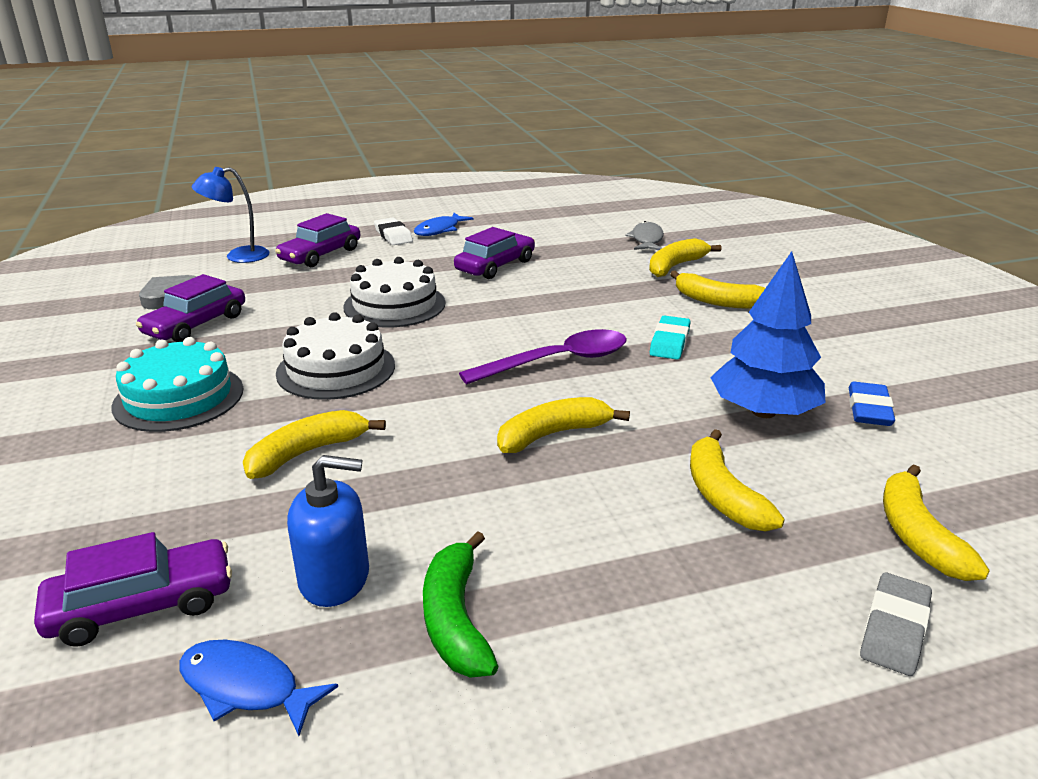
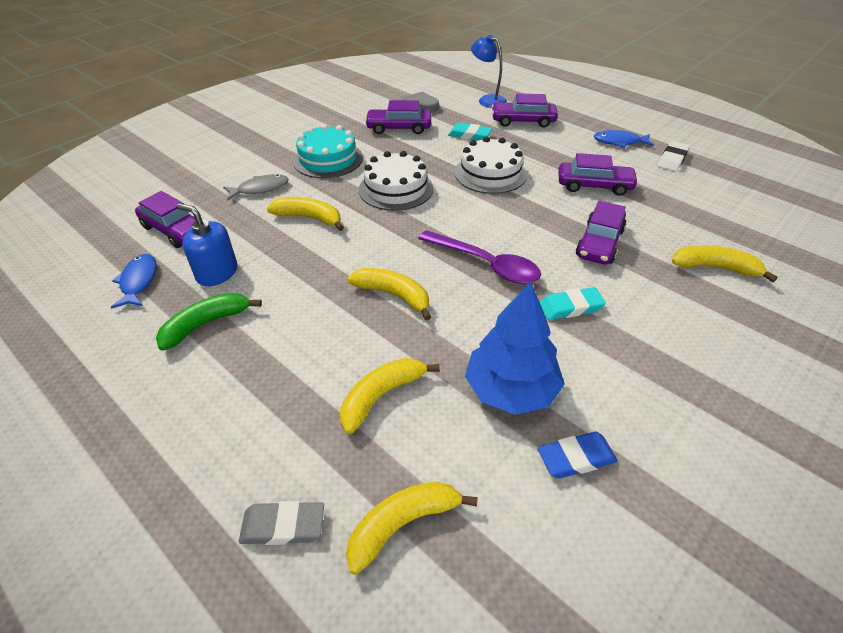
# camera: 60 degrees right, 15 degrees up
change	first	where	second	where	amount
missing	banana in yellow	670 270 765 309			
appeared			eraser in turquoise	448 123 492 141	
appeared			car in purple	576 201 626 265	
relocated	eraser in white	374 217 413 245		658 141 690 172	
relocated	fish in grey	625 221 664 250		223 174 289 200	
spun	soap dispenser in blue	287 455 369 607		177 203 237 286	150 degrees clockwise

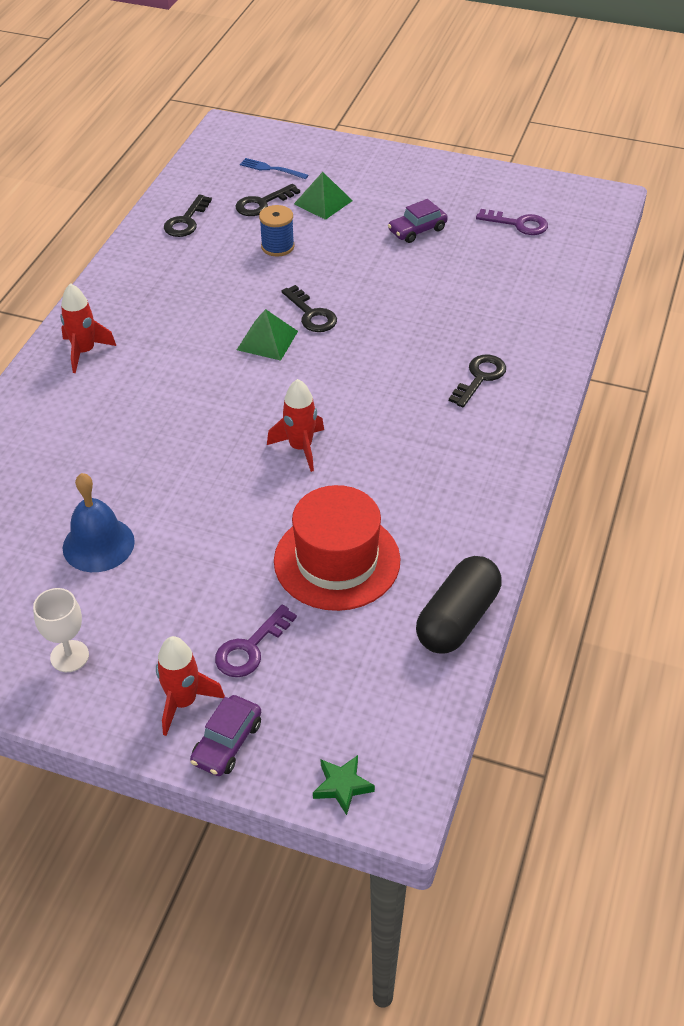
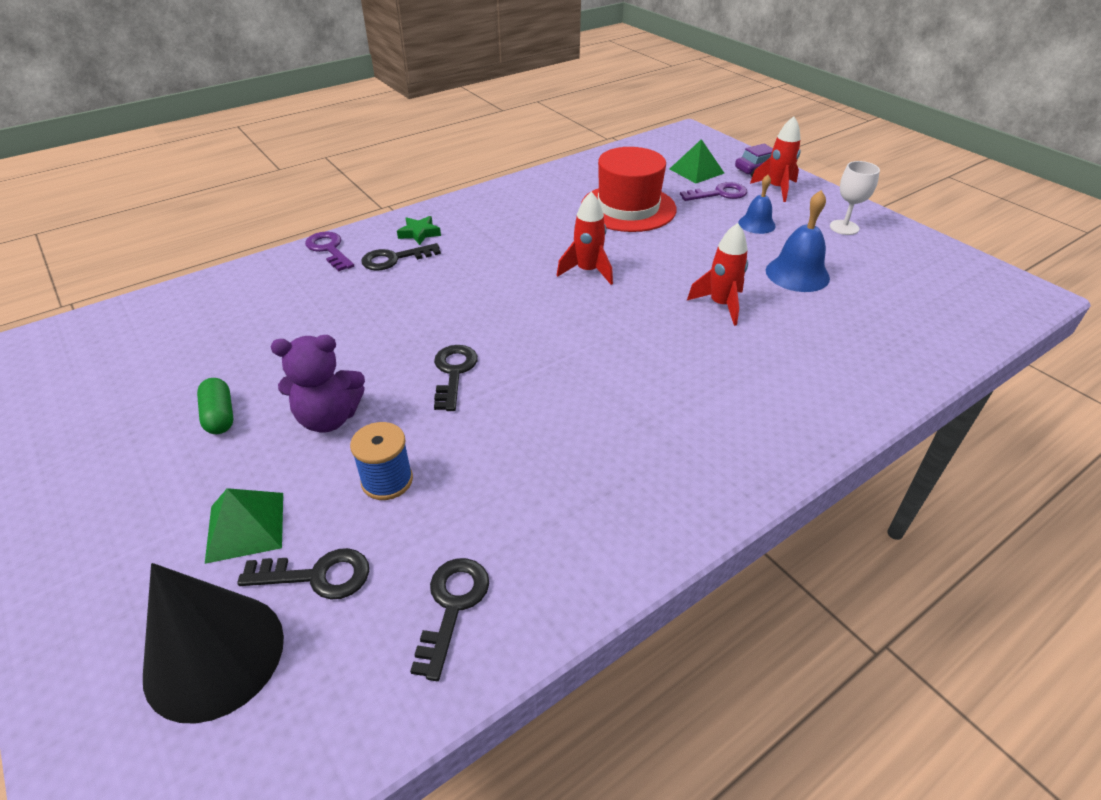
# camera: 145 degrees left, 5 degrees down
change	first	where	second	where	amount
missing	capsule in black	416 556 502 654			
appeared			teddy bear in purple	271 335 365 433	
appeared			bell in blue	738 175 776 234	
relocated	rocket in red	60 283 116 373		687 223 748 326	
relocated	pyramid in green	237 309 298 361		670 139 724 183	
relocated	star in green	313 755 375 815		397 216 441 245	
relocated	key in purple	476 209 548 235		305 231 354 272	
exchanged	fork in blue	240 158 308 179	cone in black	143 563 284 724	
exchanged	car in purple	388 199 448 243	capsule in green	197 378 234 434	
spun	key in black	164 194 212 237		410 558 489 681	45 degrees counterclockwise

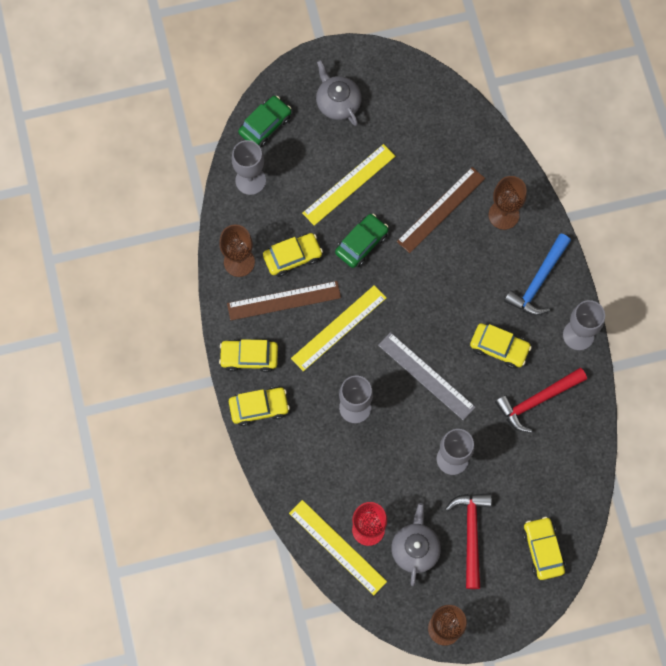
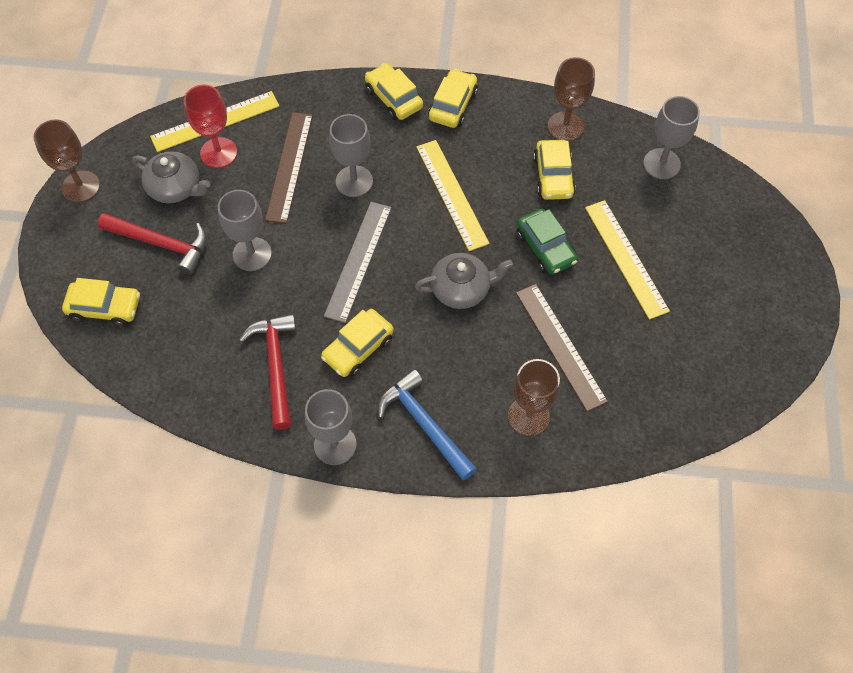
# camera: 110 degrees right, 10 degrees down
change	first	where	second	where	amount
missing	car in green	238 96 291 147			
relocated	ruler in brown	227 281 341 320		265 112 313 223	
relocated	teapot in grey	316 60 362 126		415 253 513 309	
spun	car in yellow	229 387 290 426		365 63 423 120	135 degrees clockwise
spun	ruler in grey	378 332 475 420		324 202 392 323	45 degrees counterclockwise

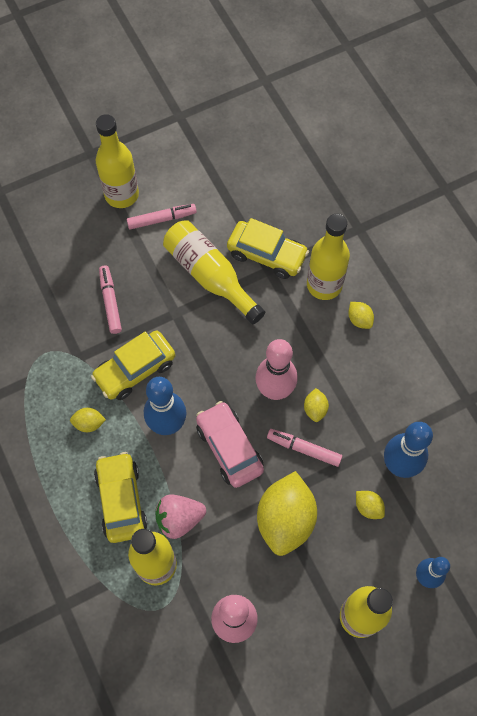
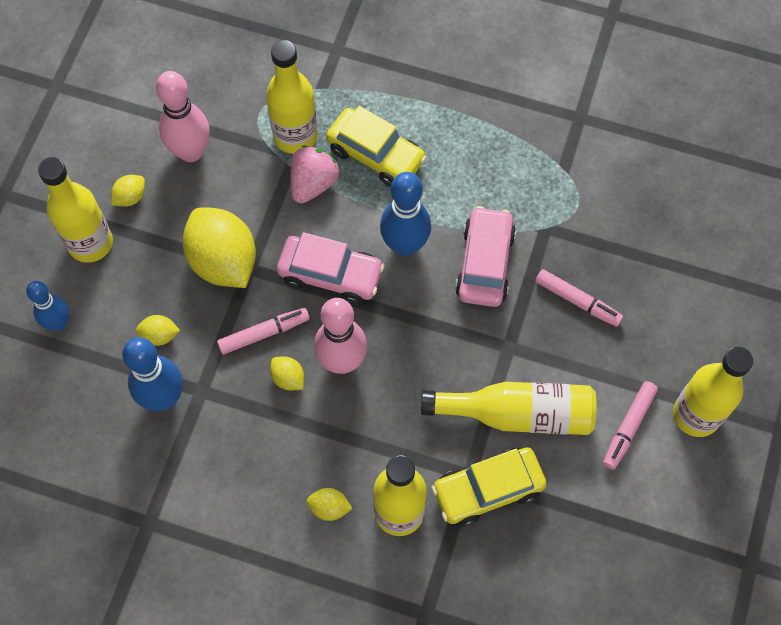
# camera: 135 degrees right, 0 degrees up
change	first	where	second	where	amount
relocated	lemon in yellow	70 408 106 432		111 175 145 207	
colour	car in yellow	91 331 175 400	car in pink	455 206 516 307	

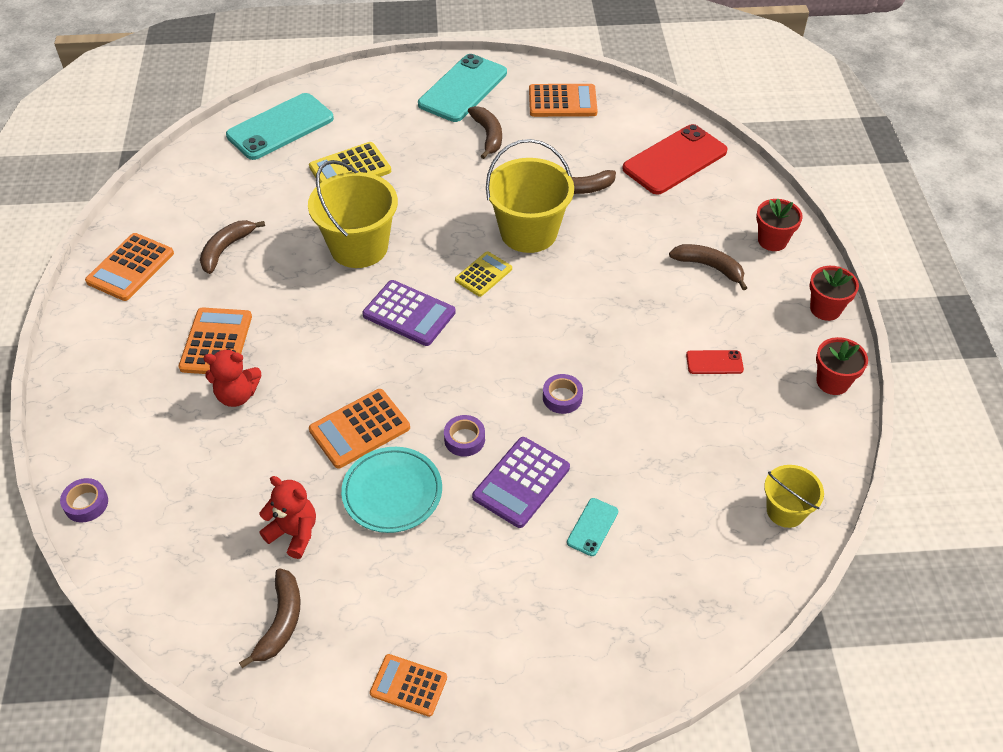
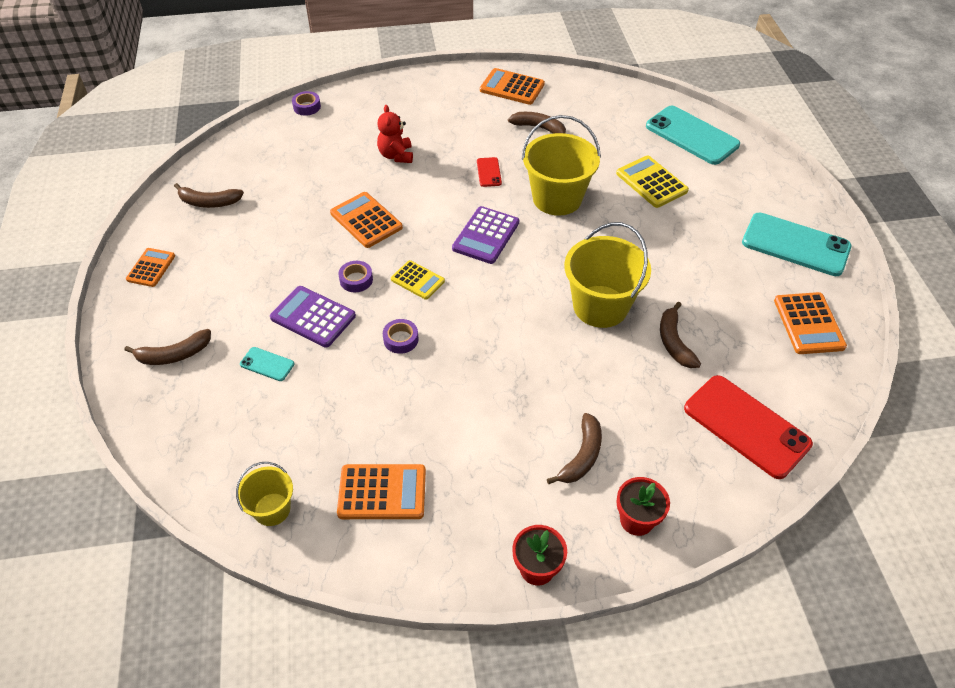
# camera: 85 degrees right, 0 degrees up
change	first	where	second	where	amount
missing	teddy bear in red	259 476 316 559			
missing	plate in turquoise	341 447 442 533			
missing	flower pot in red	816 337 868 395			
relocated	calculator in orange	178 308 252 374		337 464 426 519	
relocated	calculator in yellow	455 251 512 297		391 260 445 300	
relocated	banana in brown	468 106 502 159		124 329 211 365	
relocated	phone in red	686 350 744 374		477 157 502 187	

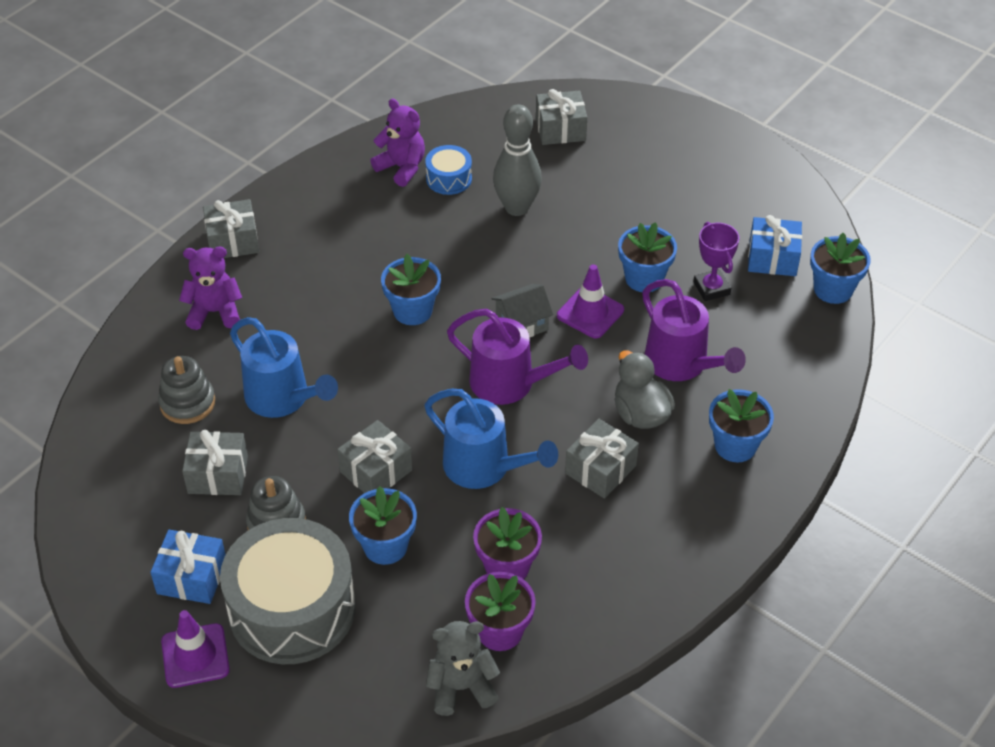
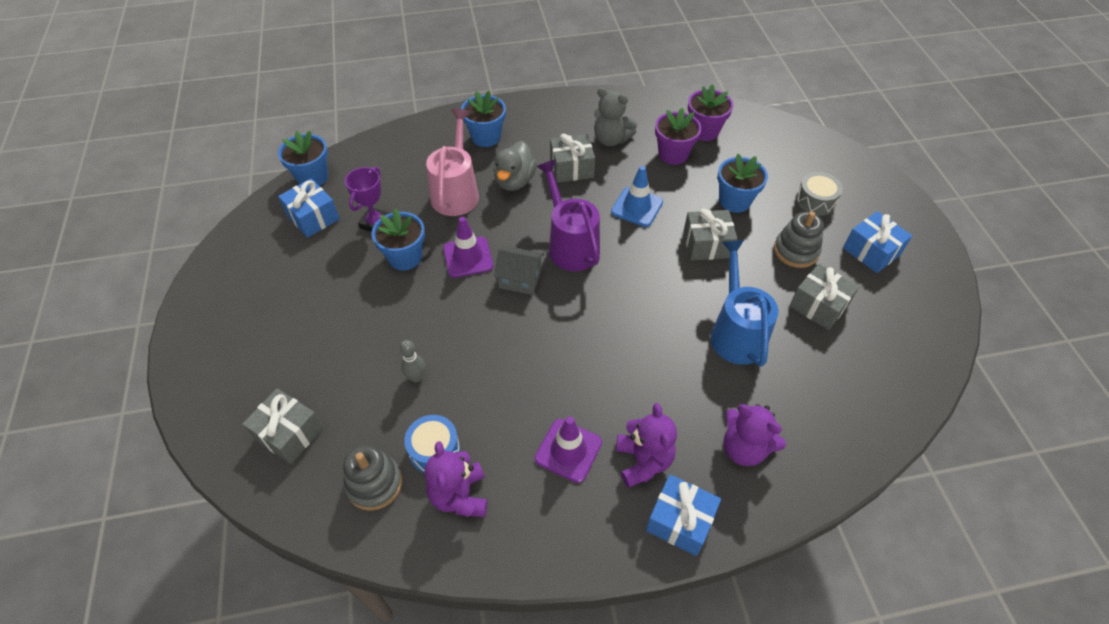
# camera: 140 degrees left, 5 degrees up
change	first	where	second	where	amount
missing	flower pot in blue	381 254 441 325			
appeared			teddy bear in purple	616 403 677 488	
relocated	stacking toy in grey	158 356 215 424		343 445 402 511	
relocated	traffic cone in purple	161 610 230 688		535 416 602 483	
relocated	teddy bear in grey	426 621 500 716		594 88 637 146	
exchanged	watering can in blue	424 389 558 489	traffic cone in blue	611 166 663 227	
colour	gift in grey	203 199 259 258	gift in blue	646 474 721 556	
colour	watering can in purple	642 279 746 381	watering can in pink	426 109 479 216	
size	drum in grey	220 518 356 664		795 172 843 216	x0.45
size	bowling pin in grey	493 105 542 216		400 340 426 382	x0.48

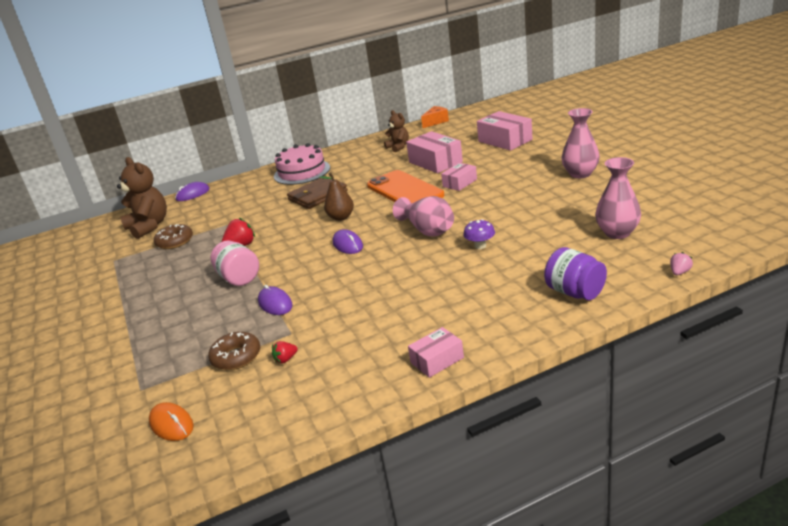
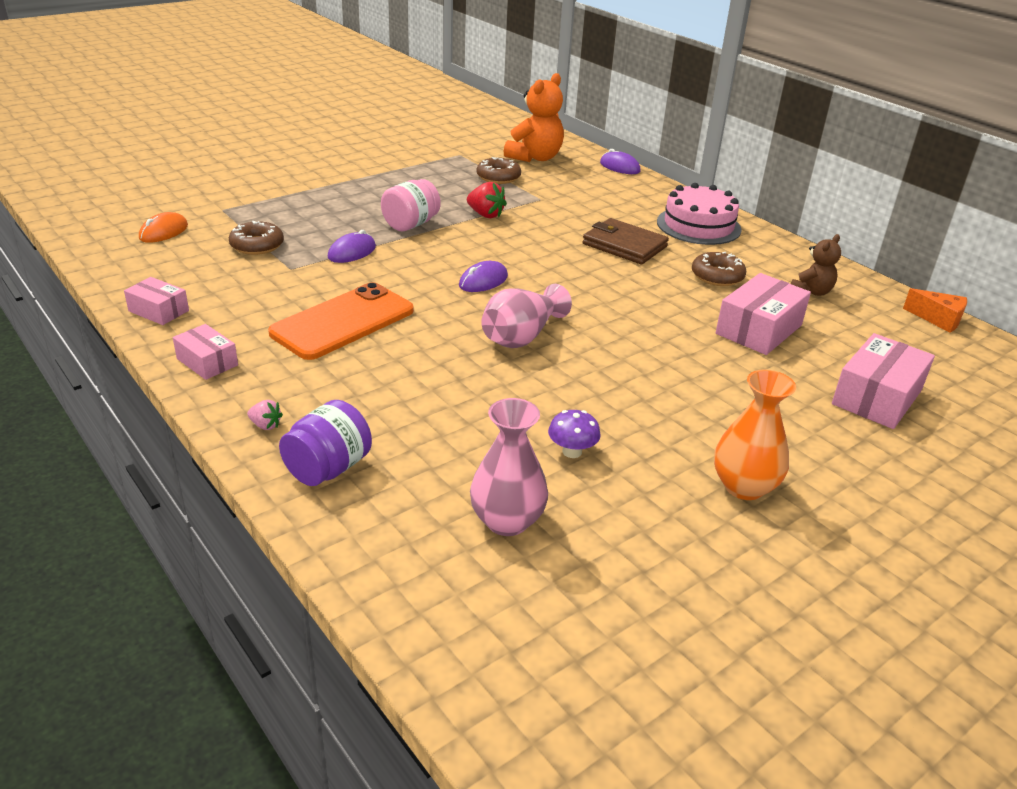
# camera: 70 degrees right, 5 degrees up
change	first	where	second	where	amount
missing	strawberry in red	272 341 298 364			
missing	pear in brown	319 172 354 221			
appeared			donut in brown	692 252 746 286	
relocated	phone in orange	367 170 445 204		268 282 414 360	
relocated	box in pink	441 163 477 191		124 277 189 325	
relocated	mushroom in purple	463 219 495 249		548 410 601 458	
relocated	strawberry in pink	670 252 693 275		247 400 283 430	
colour	teddy bear in brown	117 157 167 239	teddy bear in orange	504 73 564 162	
colour	vase in pink	561 108 600 178	vase in orange	714 369 796 500	

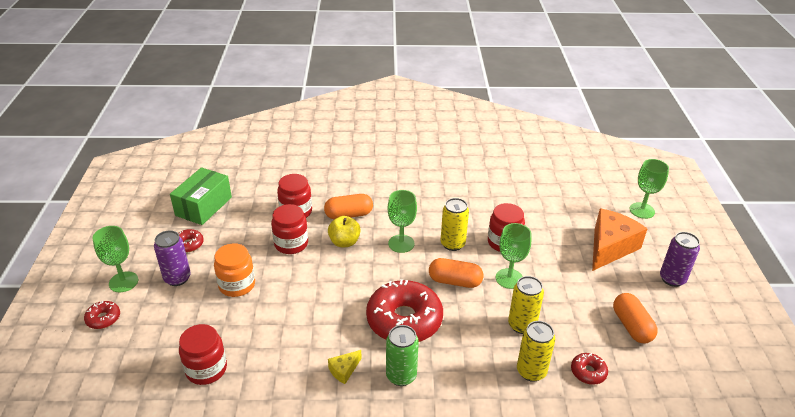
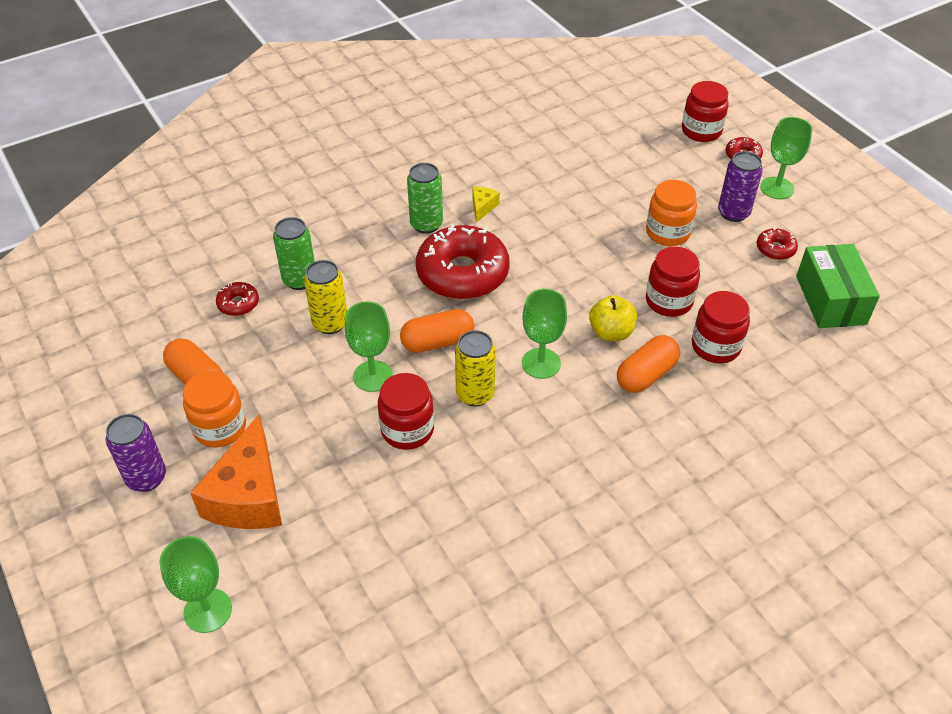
# camera: 150 degrees right, 10 degrees up
change	first	where	second	where	amount
appeared			jar in orange	183 371 246 448	
relocated	jar in red	179 324 227 385		682 81 729 142	
colour	can in yellow	517 321 555 382	can in green	273 217 315 290	

